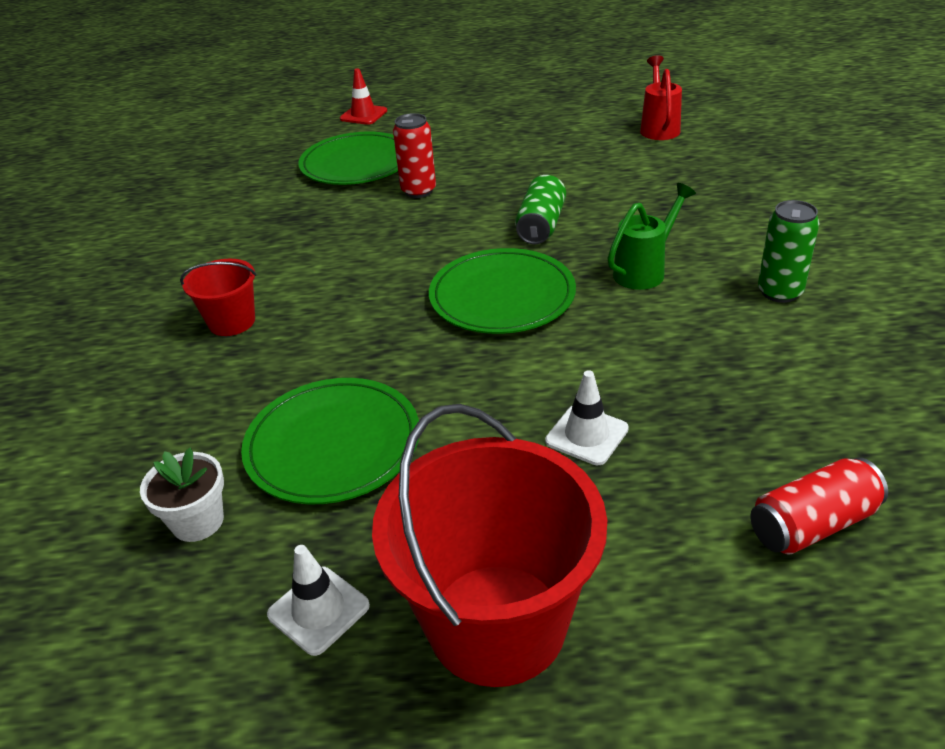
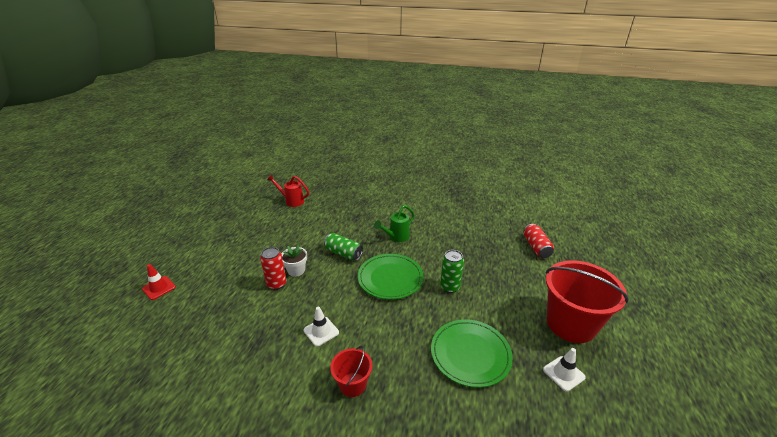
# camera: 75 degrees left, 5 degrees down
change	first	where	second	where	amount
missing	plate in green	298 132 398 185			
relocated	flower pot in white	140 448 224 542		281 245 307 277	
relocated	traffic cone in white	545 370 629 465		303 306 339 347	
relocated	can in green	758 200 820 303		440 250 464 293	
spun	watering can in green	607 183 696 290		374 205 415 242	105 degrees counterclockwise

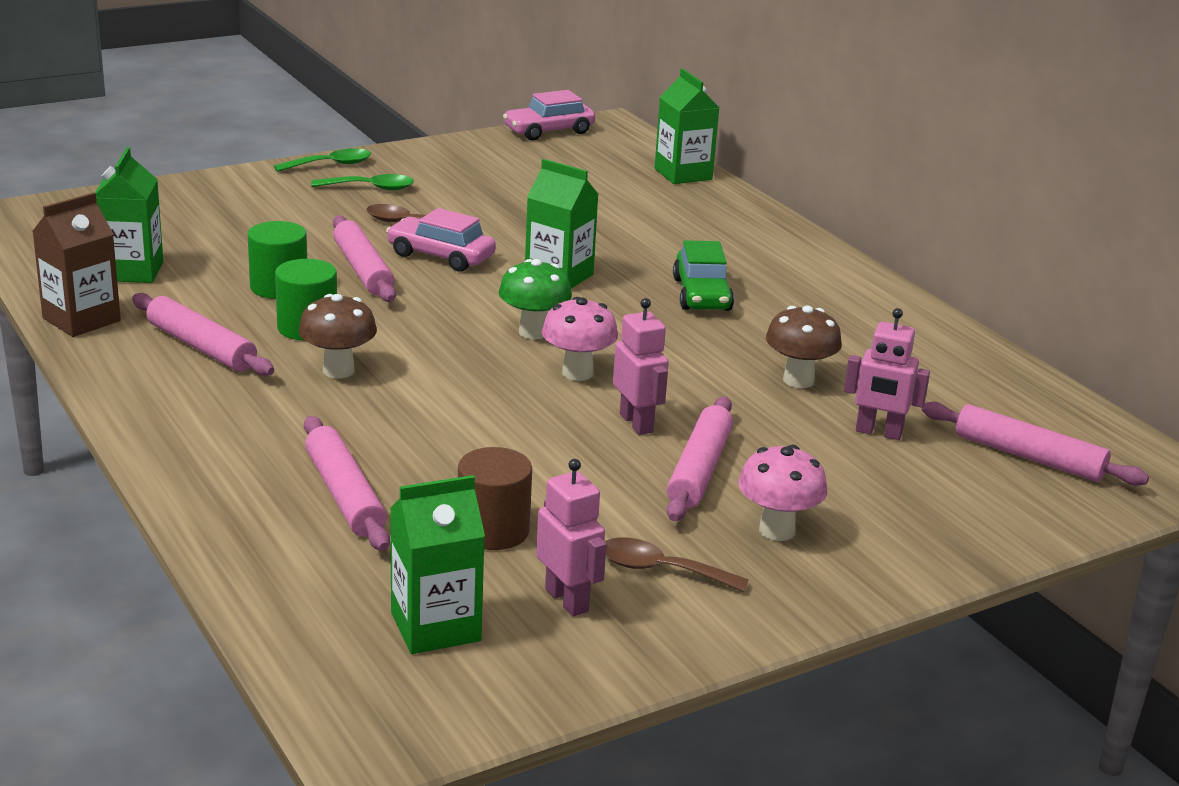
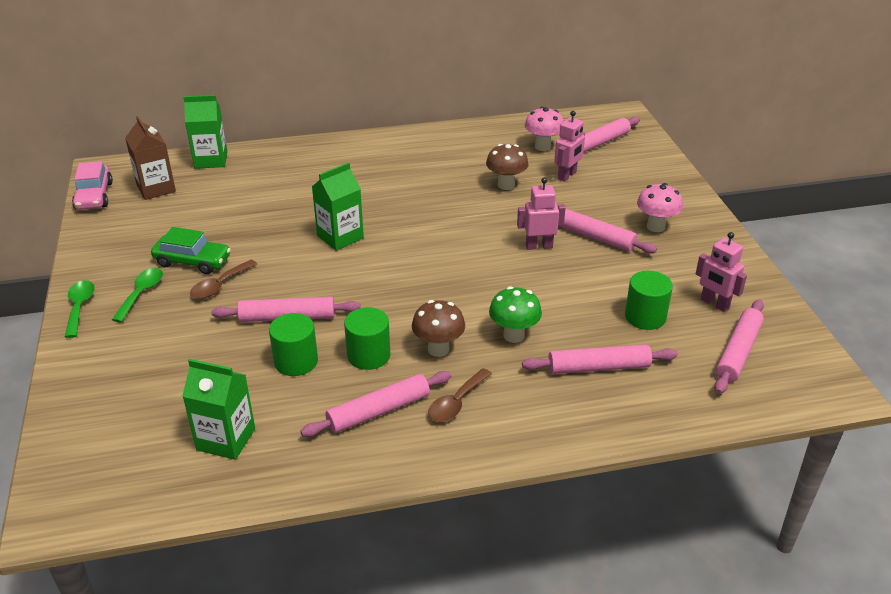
# camera: 70 degrees left, 10 degrees up
change	first	where	second	where	amount
missing	car in pink	386 208 496 272			
relocated	carton in brown	32 193 121 337		125 116 176 200	
relocated	mushroom in green	499 259 572 339		489 286 542 343	
relocated	mushroom in pink	542 297 618 381		525 107 564 151	
relocated	spoon in brown	605 537 749 592		428 368 492 422	
relocated	car in green	673 240 734 311		151 227 231 274	
exchanged	carton in green	390 475 485 654	rolling pin in pink	714 299 764 394	
colour	cylinder in brown	458 447 532 550	cylinder in green	625 271 673 330	
spun	robot in pink	536 459 606 616		696 232 747 312	120 degrees counterclockwise

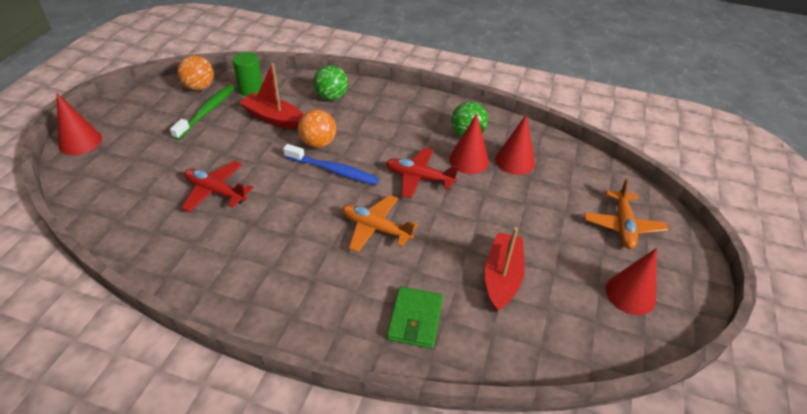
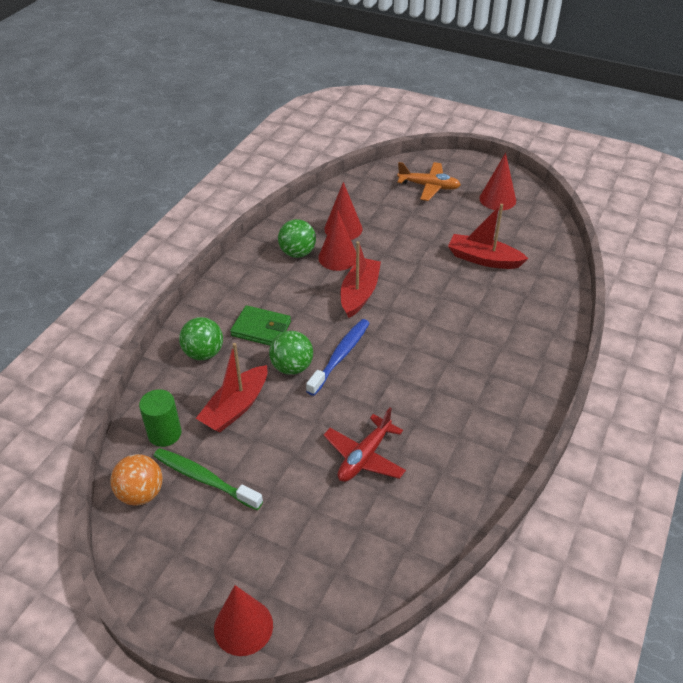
# camera: 80 degrees left, 0 degrees up
change	first	where	second	where	amount
missing	plane in orange	342 195 418 252			
relocated	wallet in green	387 286 443 349		230 305 291 346	
exchanged	plane in red	386 148 459 198	boat in red	341 241 381 318	
colour	ball in orange	298 110 336 148	ball in green	269 331 313 375	

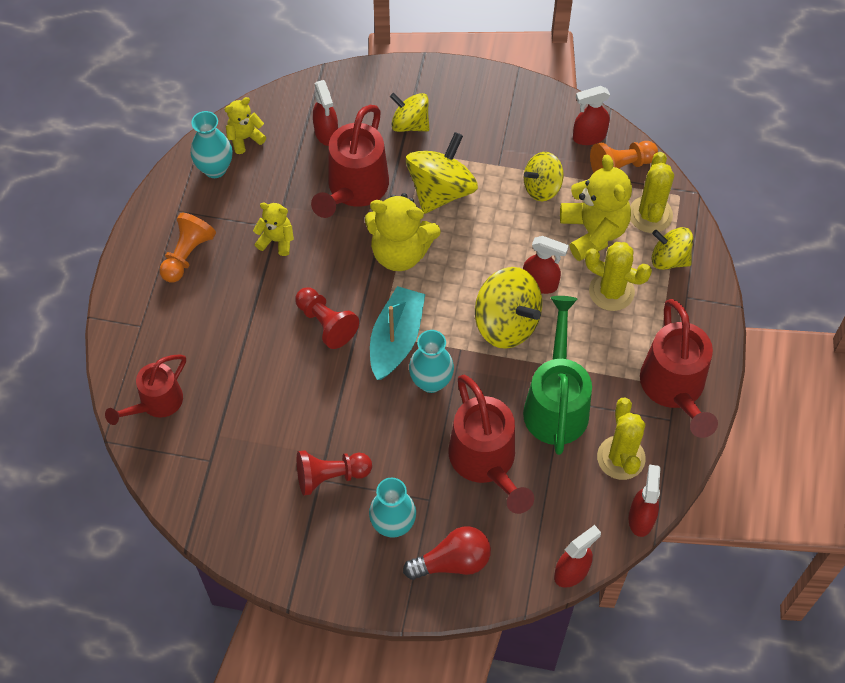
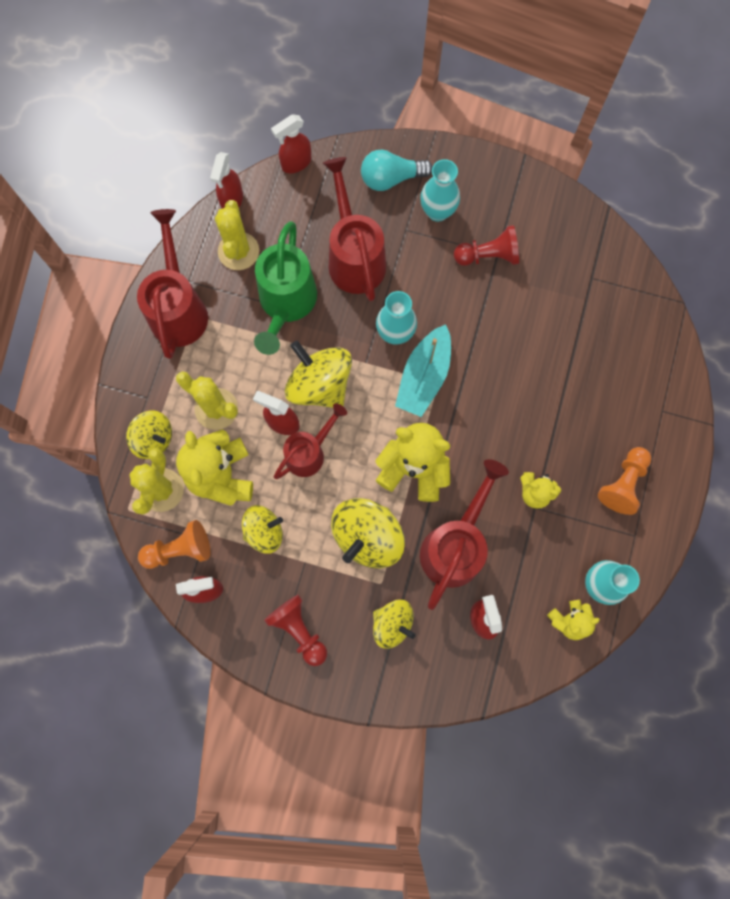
# camera: 175 degrees left, 15 degrees up
change	first	where	second	where	amount
relocated	watering can in red	105 354 186 425		274 403 347 479	
relocated	pawn in red	295 287 359 349		264 595 327 666	
colour	light bulb in red	403 526 491 580	light bulb in turquoise	361 150 433 191	

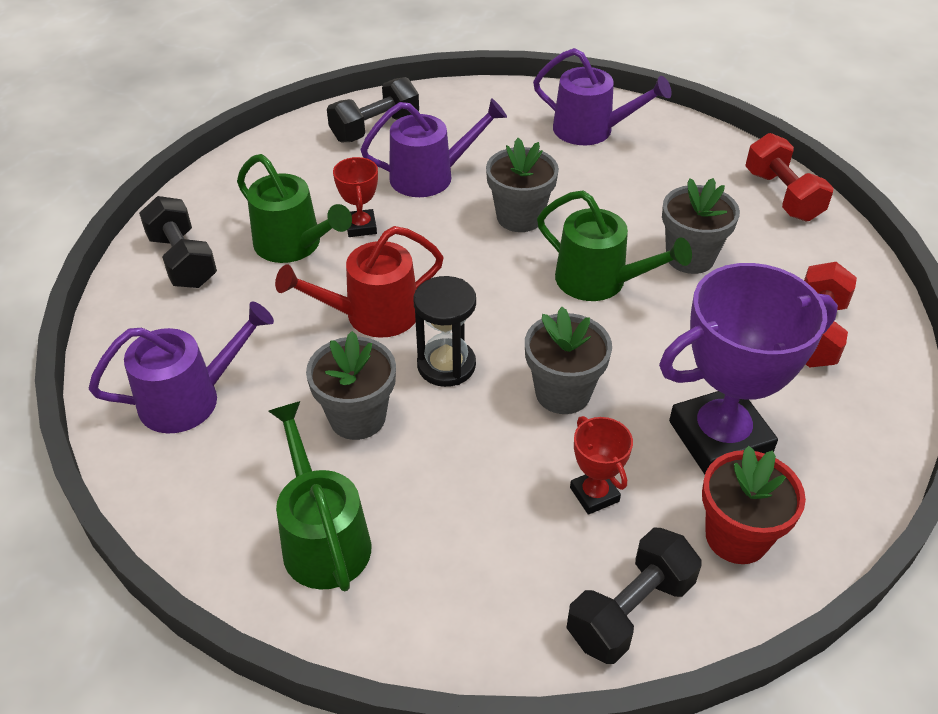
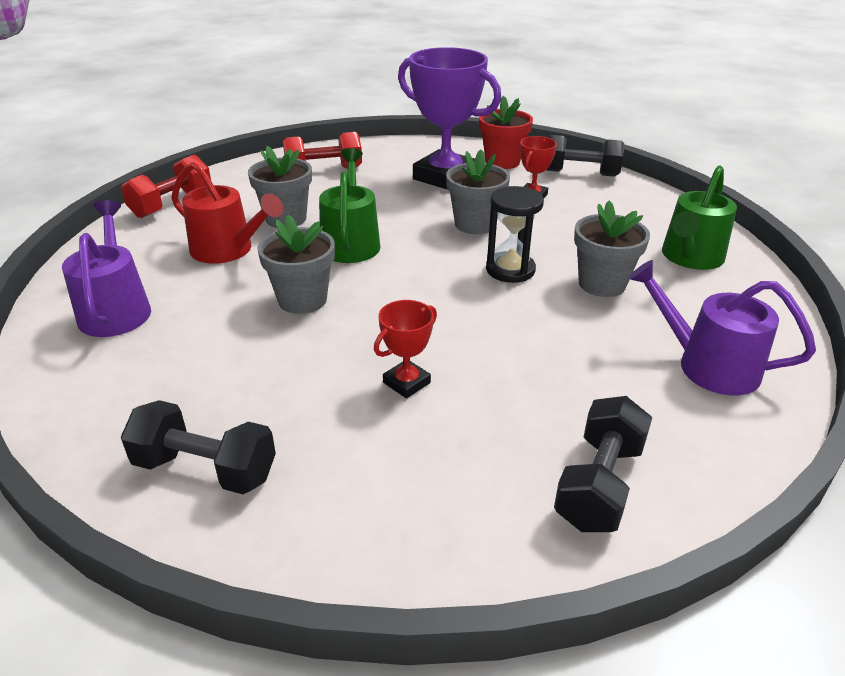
# camera: 125 degrees left, 10 degrees down
change	first	where	second	where	amount
missing	watering can in green	237 154 352 263			
missing	watering can in purple	360 98 507 197			
relocated	watering can in red	275 226 444 338		171 162 283 264	

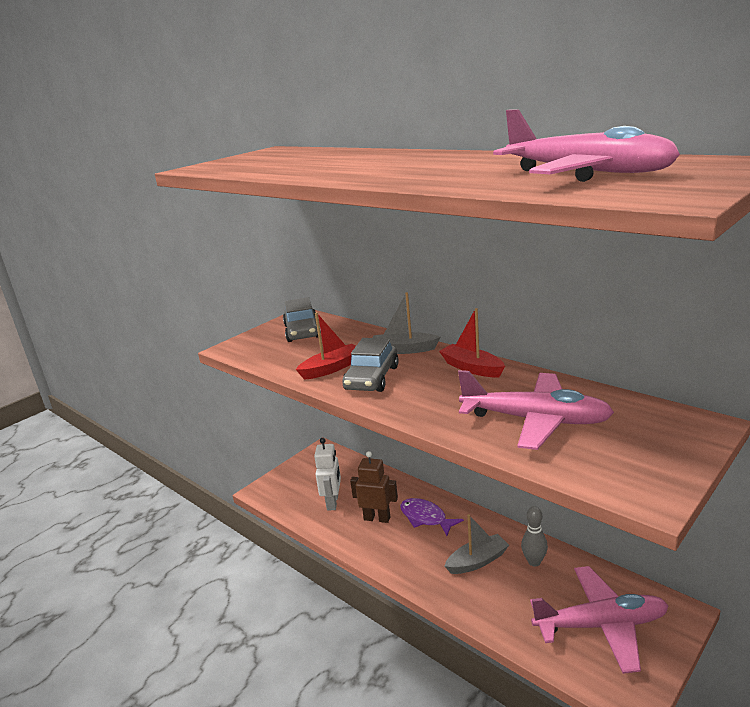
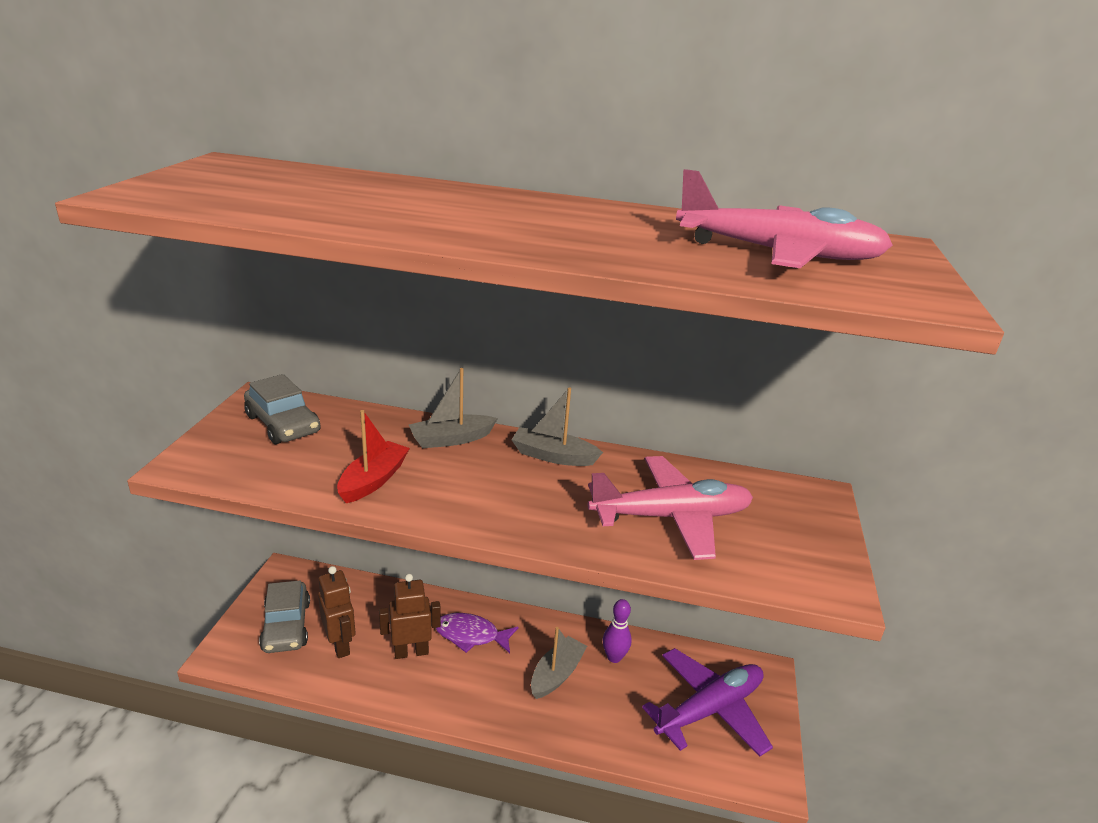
# camera: 35 degrees left, 5 degrees up
change	first	where	second	where	amount
relocated	car in grey	342 338 399 392		259 580 310 653	
colour	robot in white	314 438 341 511	robot in brown	318 566 356 658	
colour	boat in red	439 308 505 377	boat in grey	511 387 603 466	
colour	bowling pin in grey	521 506 548 567	bowling pin in purple	603 599 631 663	
colour	plane in pink	530 566 669 674	plane in purple	642 648 773 757	

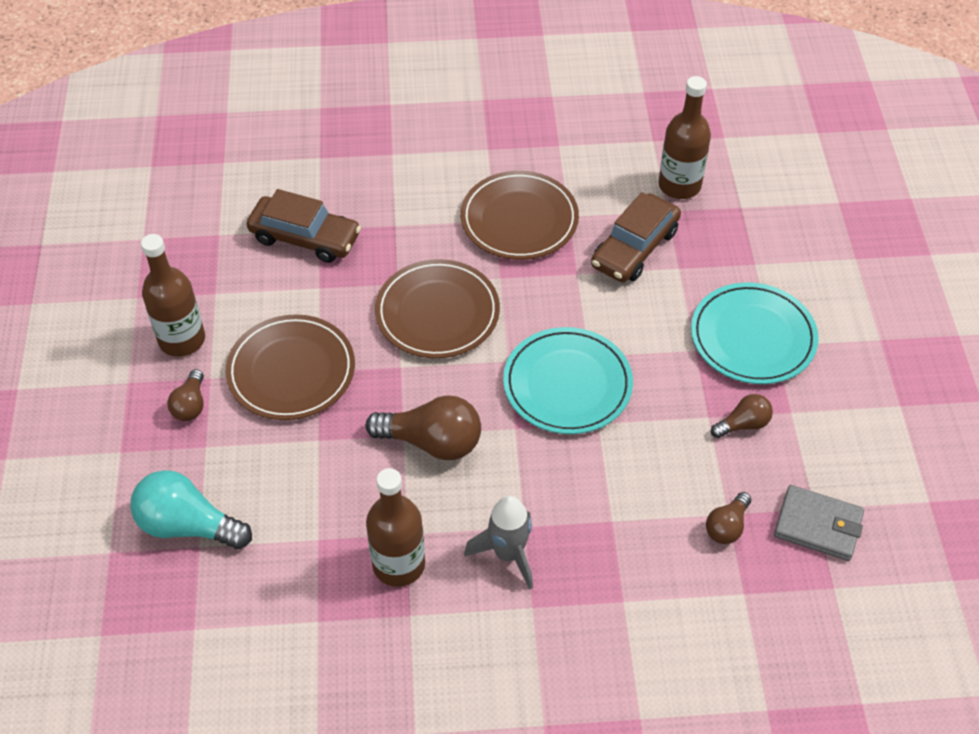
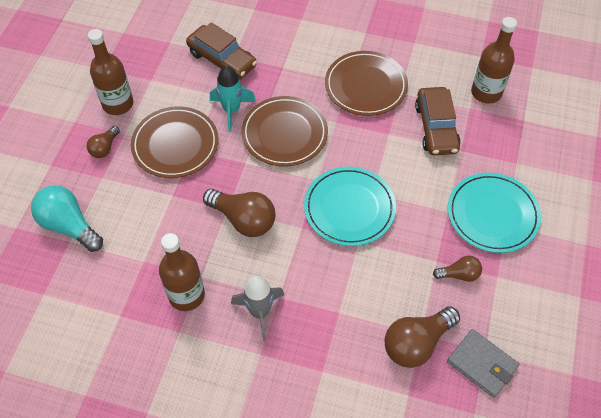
# camera: 20 degrees right, 5 degrees up
change	first	where	second	where	amount
appeared			rocket in turquoise	210 66 256 132	
spun	car in brown	591 192 681 282		415 87 461 155	60 degrees counterclockwise
size	light bulb in brown	706 492 751 544		384 307 460 368	x1.79

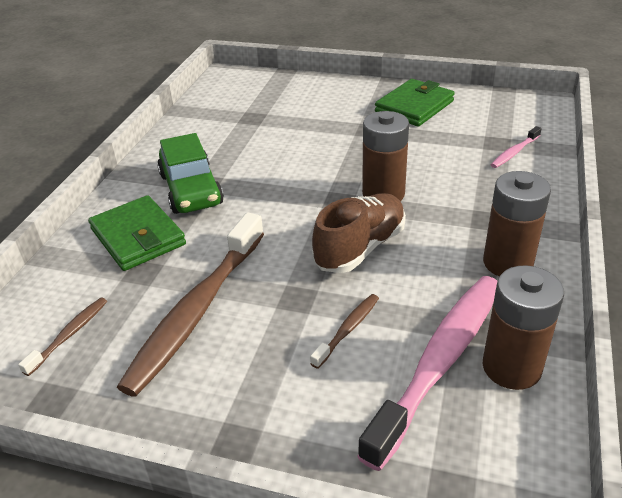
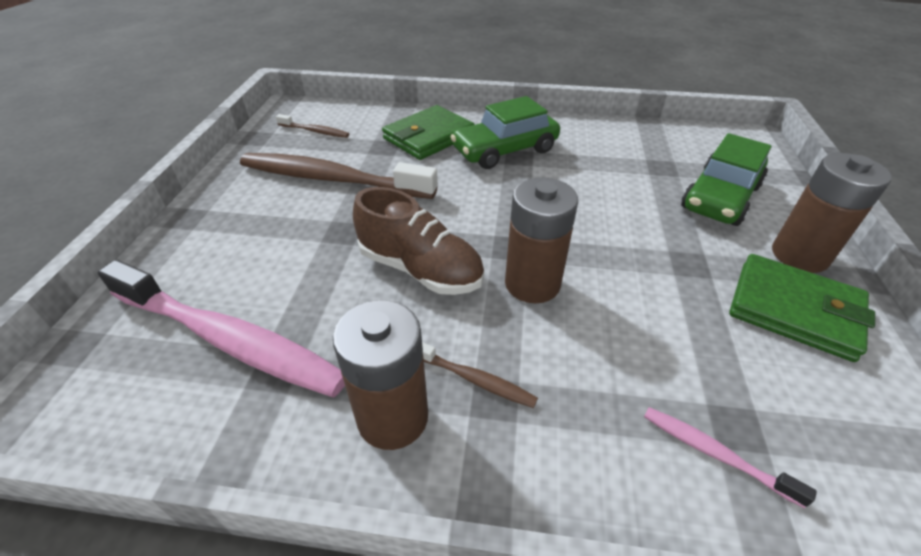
# camera: 80 degrees right, 5 degrees up
change	first	where	second	where	amount
appeared			car in green	681 133 772 226	
relocated	toothbrush in brown	310 294 379 369		422 342 538 408	
relocated	battery in brown	483 265 564 390		772 153 892 273	

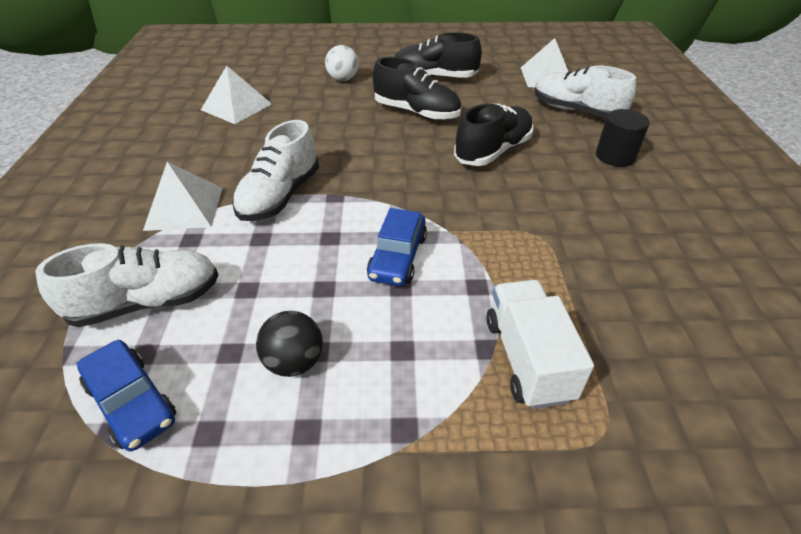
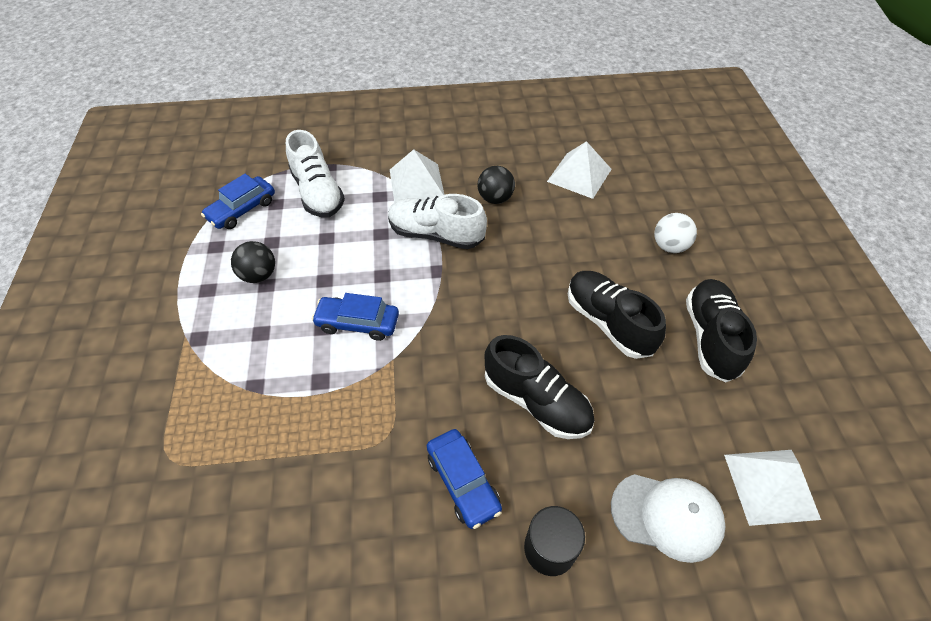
# camera: 85 degrees right, 10 degrees up
change	first	where	second	where	amount
missing	truck in white	486 280 594 409			
appeared			car in blue	427 429 502 529	
appeared			ball in black	477 166 515 204	
exchanged	shoe in white	534 66 636 118	cap in white	611 474 726 563	
spun	shoe in black	373 57 461 121		568 271 666 359	120 degrees clockwise

